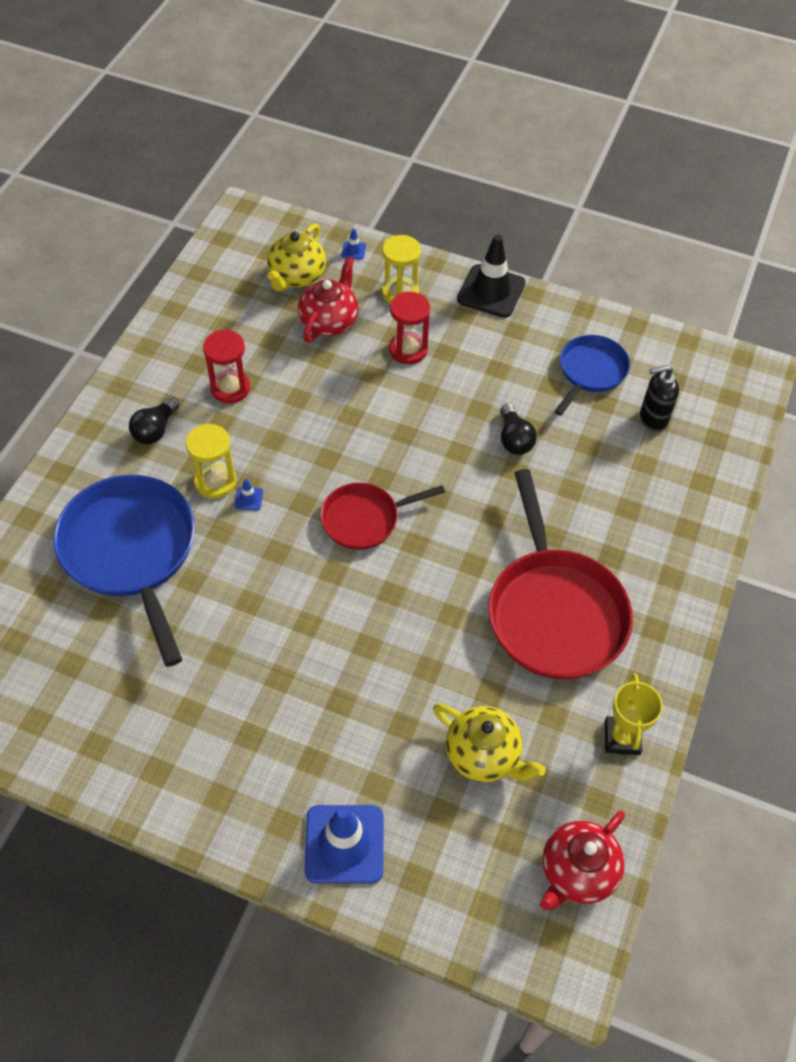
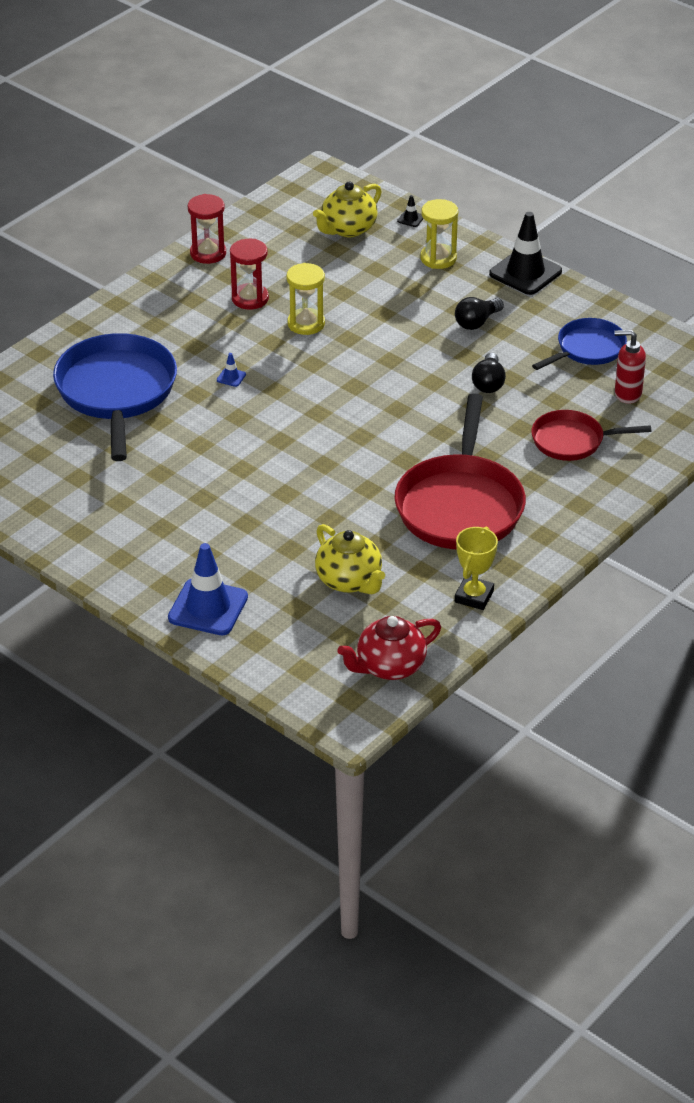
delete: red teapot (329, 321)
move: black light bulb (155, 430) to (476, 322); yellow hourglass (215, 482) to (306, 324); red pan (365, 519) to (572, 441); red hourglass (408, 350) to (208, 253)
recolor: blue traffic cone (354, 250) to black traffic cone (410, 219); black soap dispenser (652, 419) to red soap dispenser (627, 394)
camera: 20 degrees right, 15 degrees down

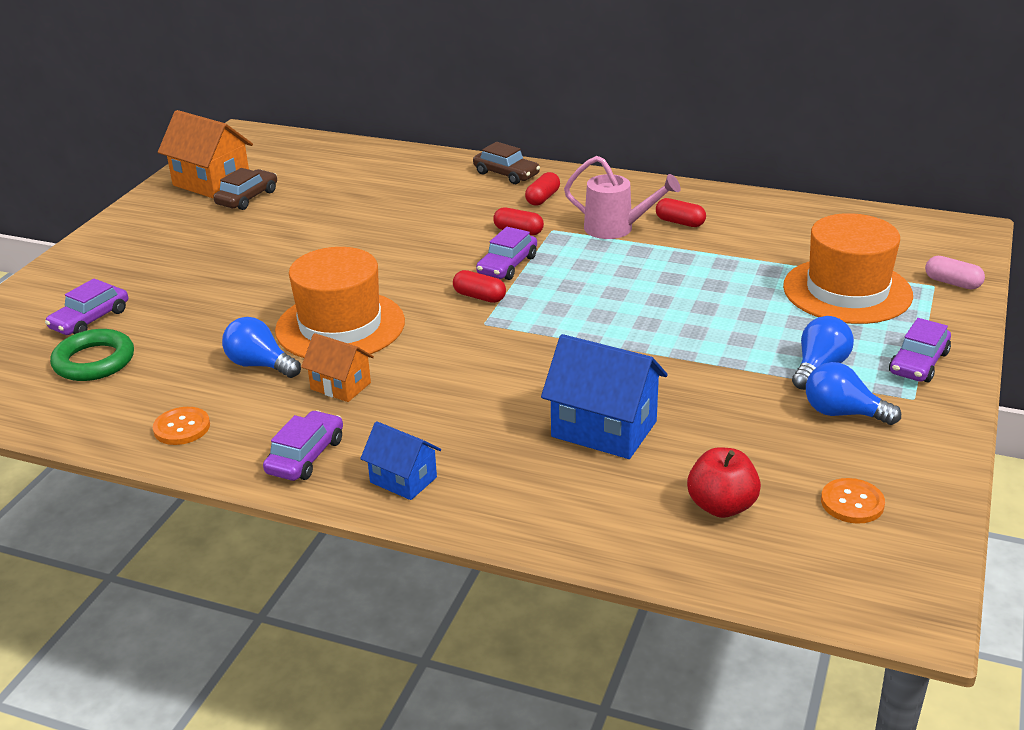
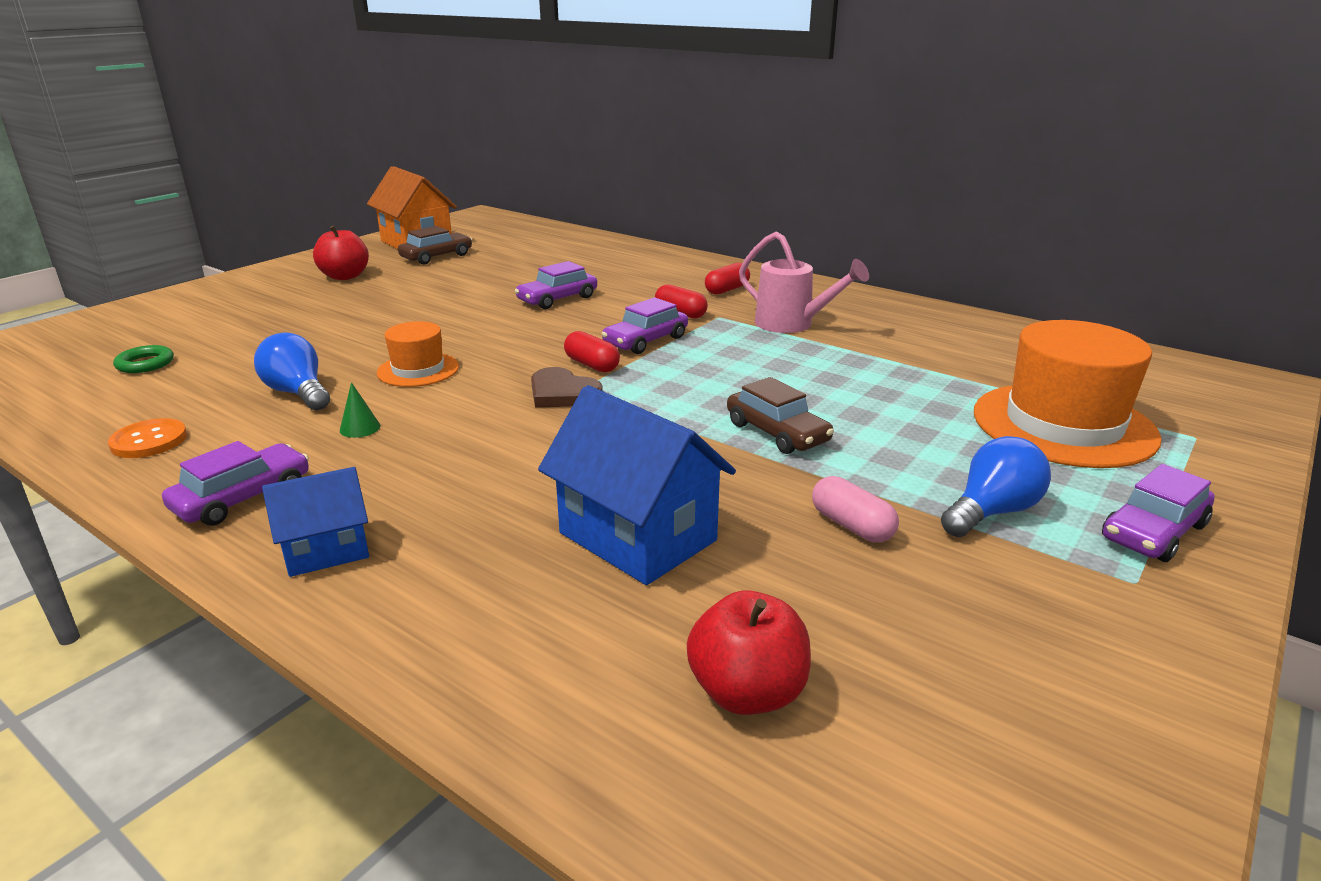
delete: red capsule (680, 222); blue light bulb (842, 413); orange button (852, 503)
insert: red apple (345, 276); brown heart (562, 393)
move: purple car (90, 319) to (557, 299); brown car (506, 174) to (777, 433); pink capsule (952, 283) to (852, 526)
replace: orange house (340, 386) to green cone (360, 428)
rotate: blue house (403, 480) = (326, 550) 75 degrees counterclockwise
resize: green ring (94, 361) = (145, 364) x0.59; orange hat (340, 326) = (418, 370) x0.53
camera: 15 degrees right, 5 degrees down

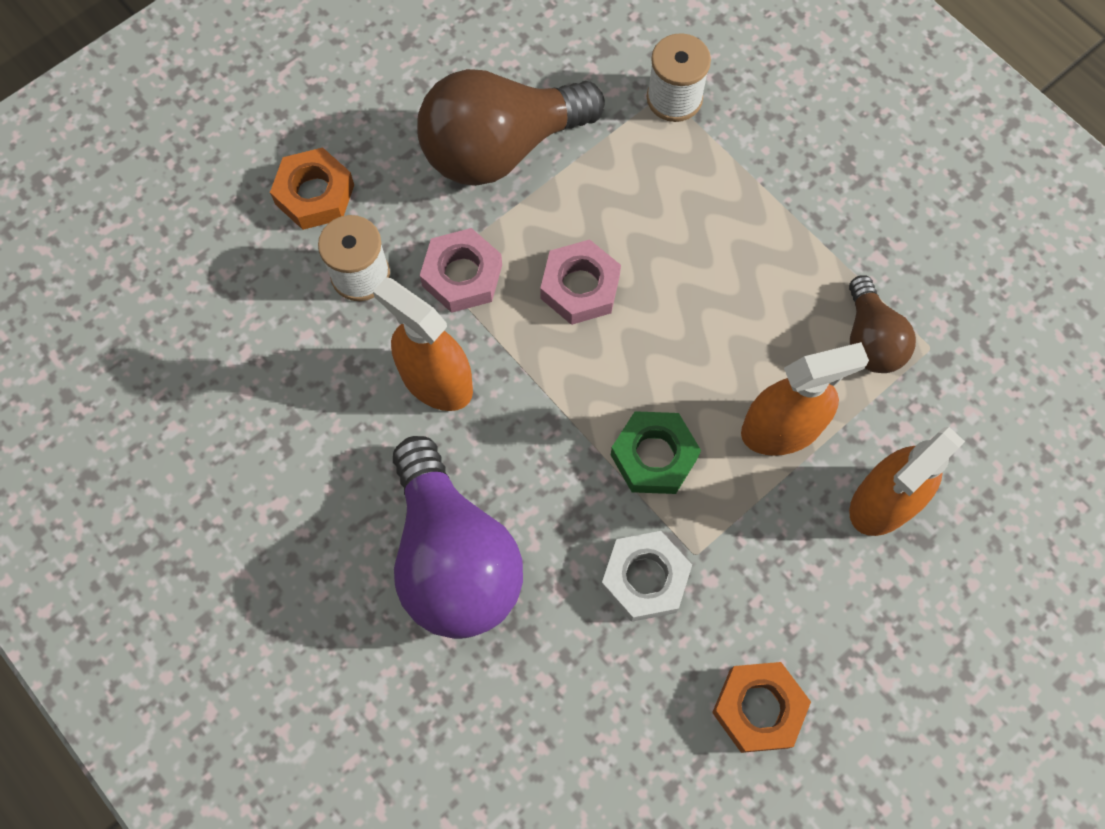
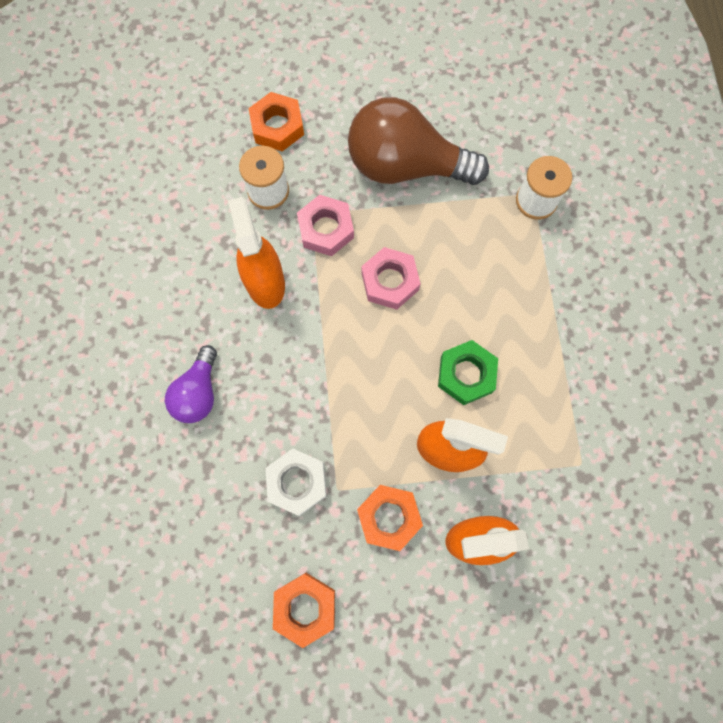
delete: brown light bulb (870, 339)
insert: orange nut (389, 517)
move: green nut (654, 456) to (466, 374)
resize: purple light bulb (453, 557) = (198, 392) x0.54
camera: 35 degrees right, 5 degrees up

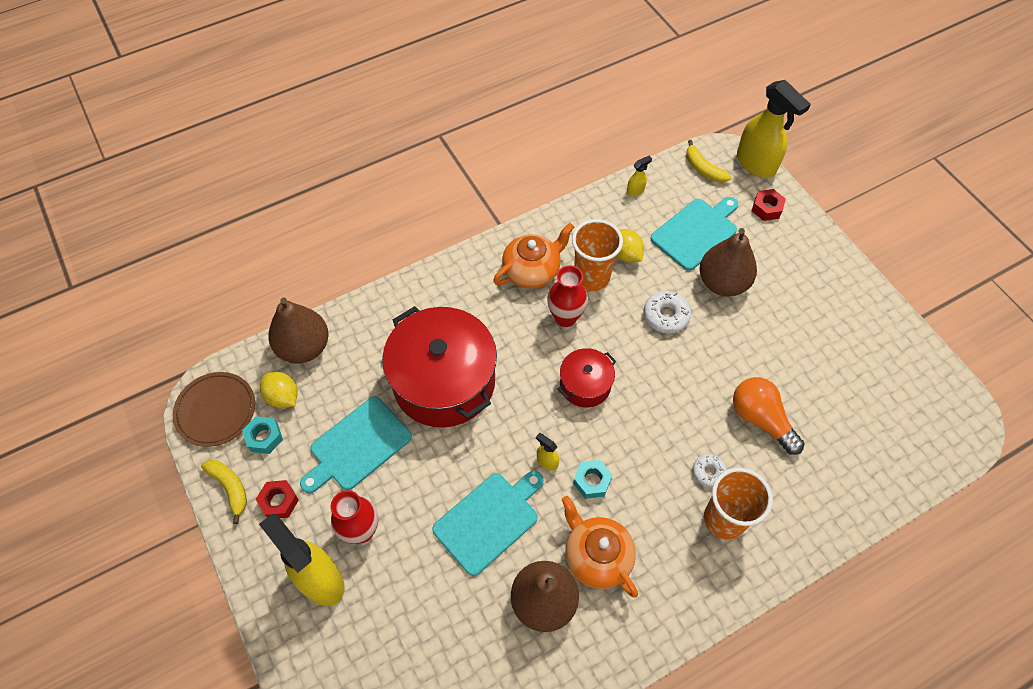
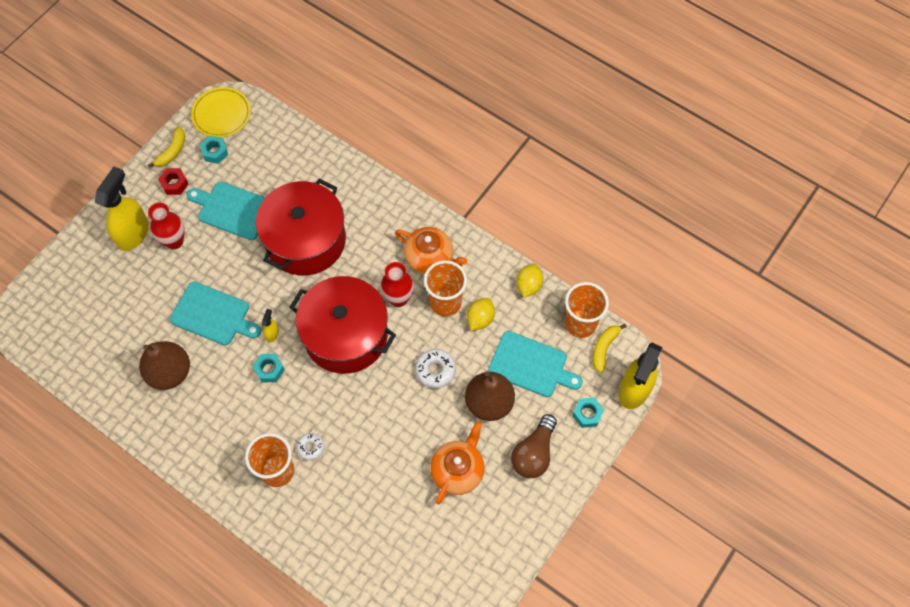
delete: brown pear (304, 347); yellow spray bottle (635, 190); orange light bulb (761, 419)
insert: brown light bulb (534, 453); orange cup (580, 324)
move: yellow lemon (283, 397) to (528, 285); orange teapot (596, 556) to (458, 470)
recolor: brown plate (216, 411) to yellow plate (221, 114); red nut (766, 208) to turquoise nut (587, 414)
resize: red pot (585, 385) = (346, 335) x2.01
camera: 65 degrees right, 5 degrees up

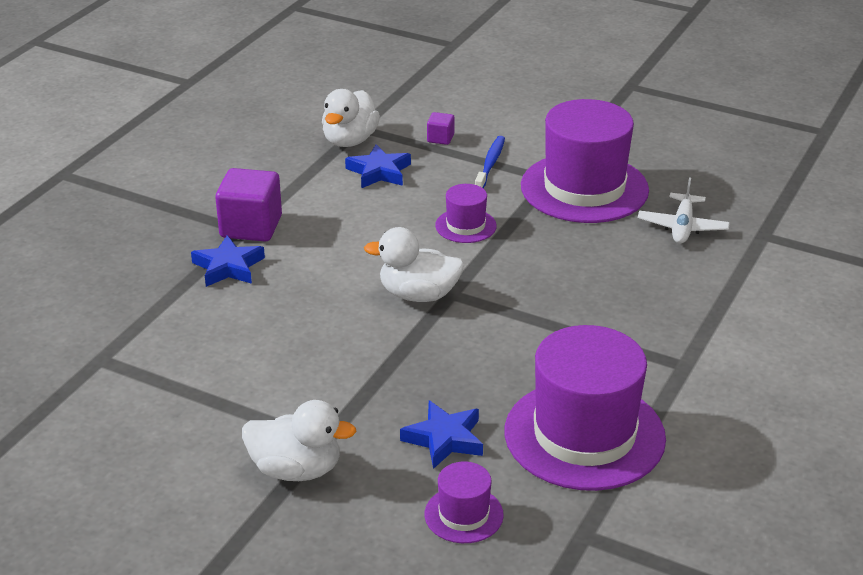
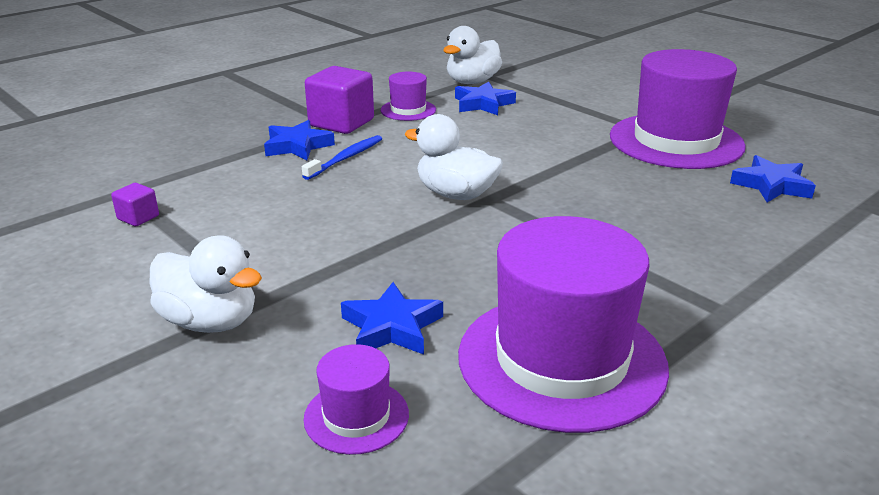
move: purple cube (440, 138) to (138, 217); purple hat (465, 226) to (408, 110); blue toothbrush (490, 164) to (345, 158)
replace: white plane (682, 227) to blue star (771, 185)
camera: 20 degrees right, 5 degrees down

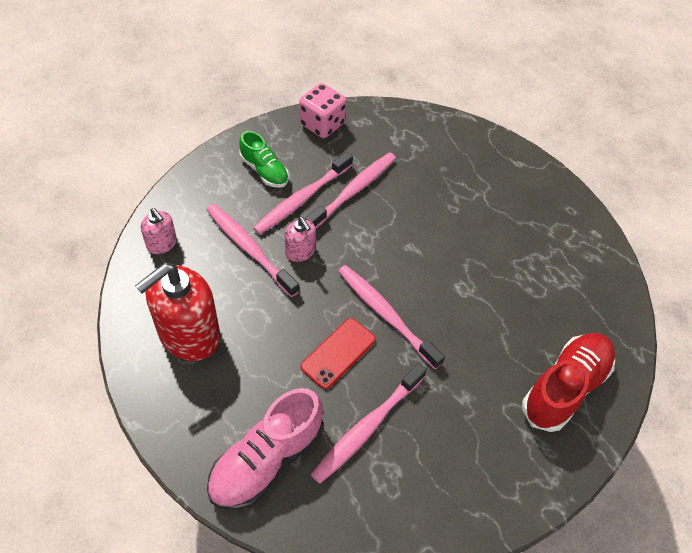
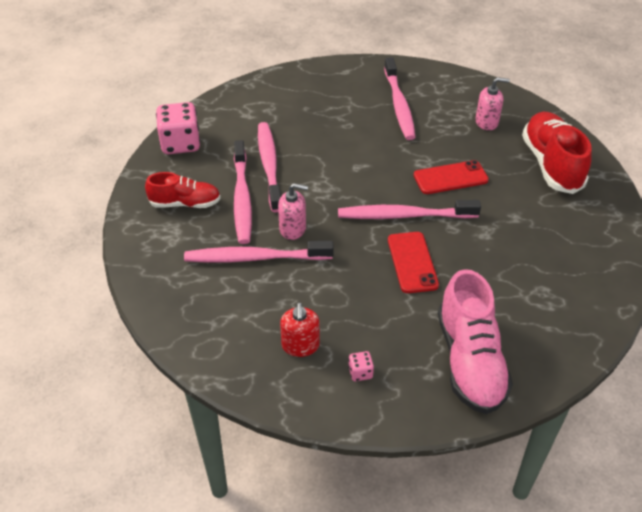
insert: pink dice (360, 373); red phone (450, 178)
move: pink soap dispenser (162, 243) to (486, 122); pink toothbrush (367, 427) to (399, 105)
recolor: green shoe (264, 171) to red shoe (185, 203)
resize: red soap dispenser (189, 334) = (300, 345) x0.49
camera: 45 degrees left, 10 degrees down

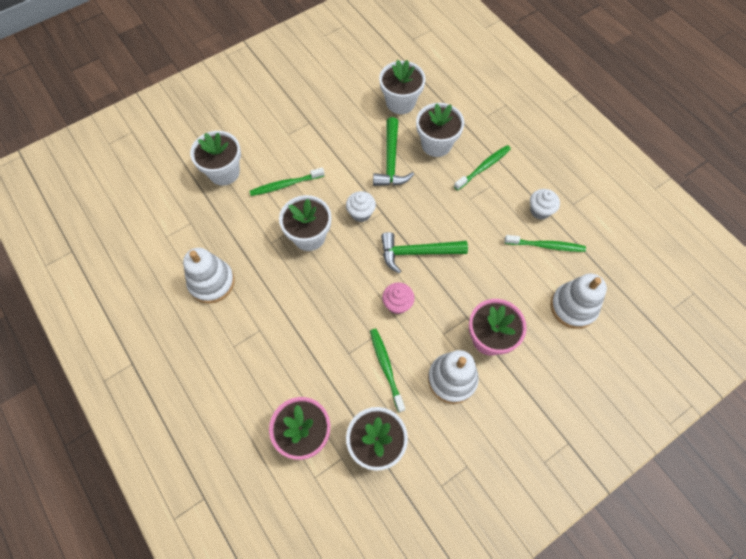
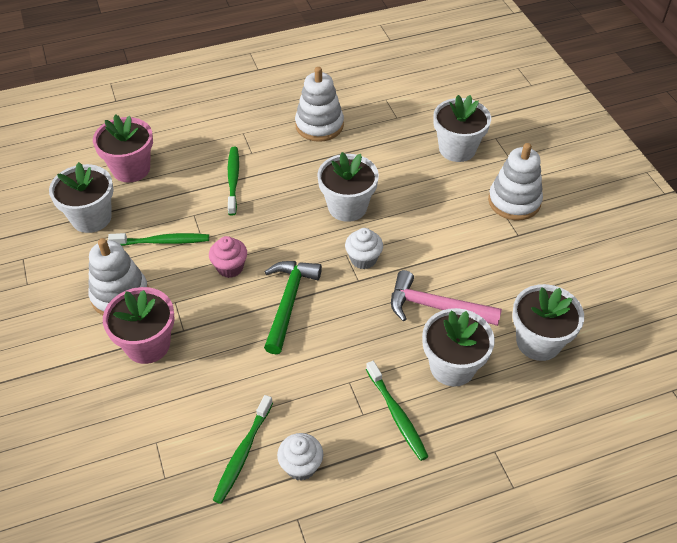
move: green toothbrush (285, 185) to (233, 180); white stacking toy (573, 307) to (514, 201)
recolor: green hammer (391, 161) to pink hammer (436, 307)
camera: 105 degrees right, 15 degrees down

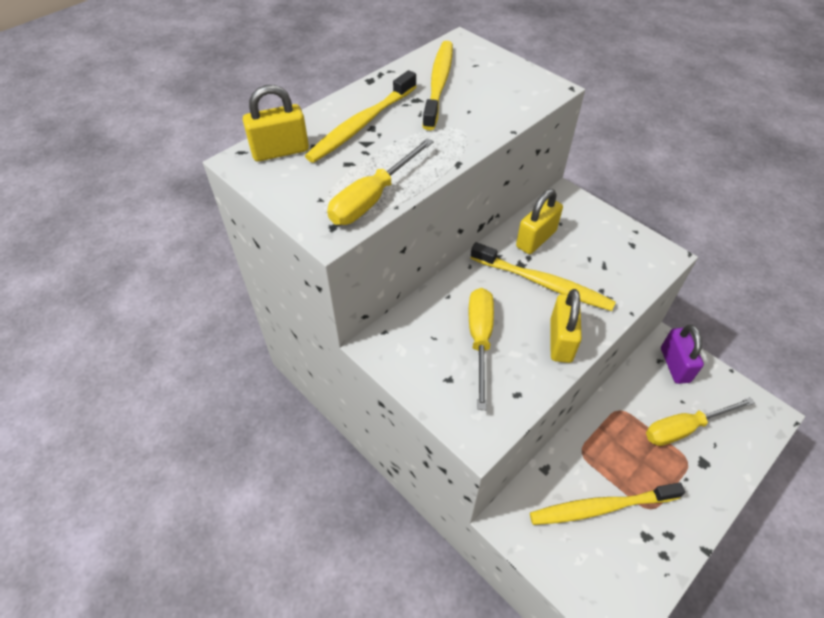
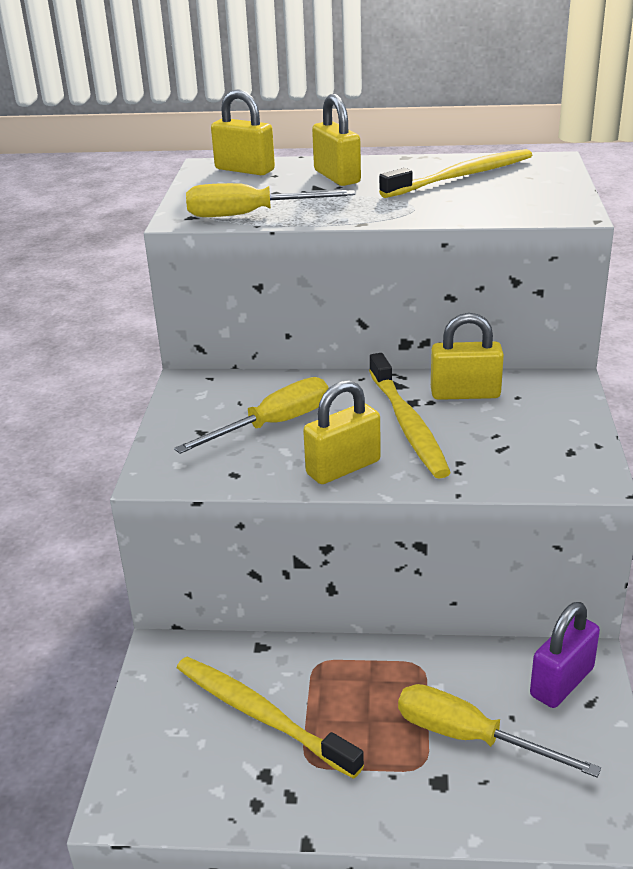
replace: yellow toothbrush (361, 124) to yellow padlock (337, 177)
camera: 50 degrees right, 20 degrees down

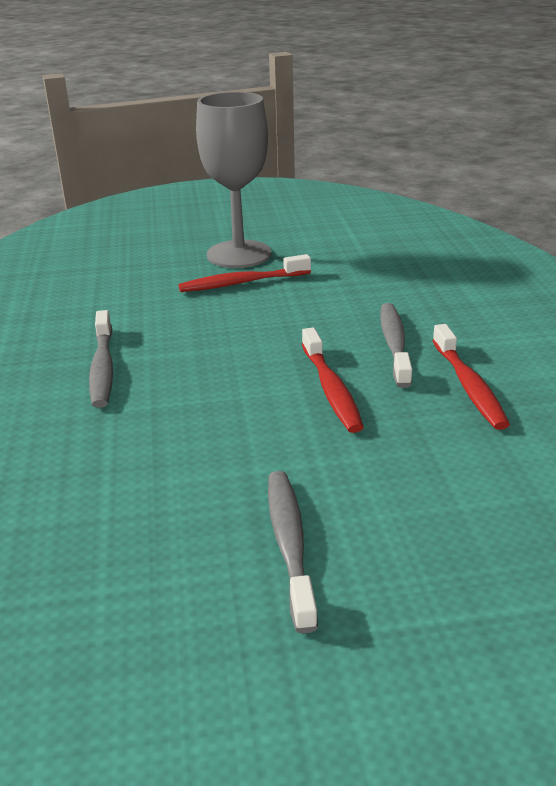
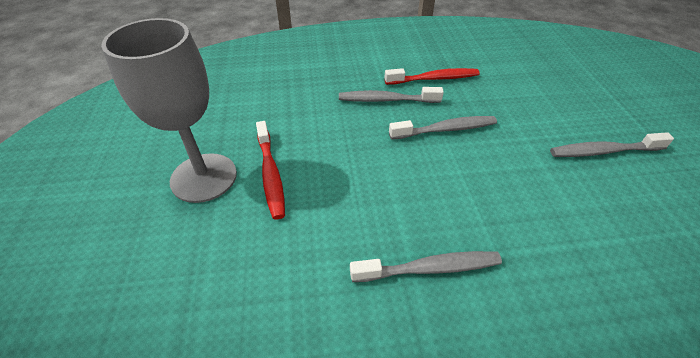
recolor: red toothbrush (331, 389) to grey toothbrush (446, 129)
camera: 90 degrees left, 15 degrees up

